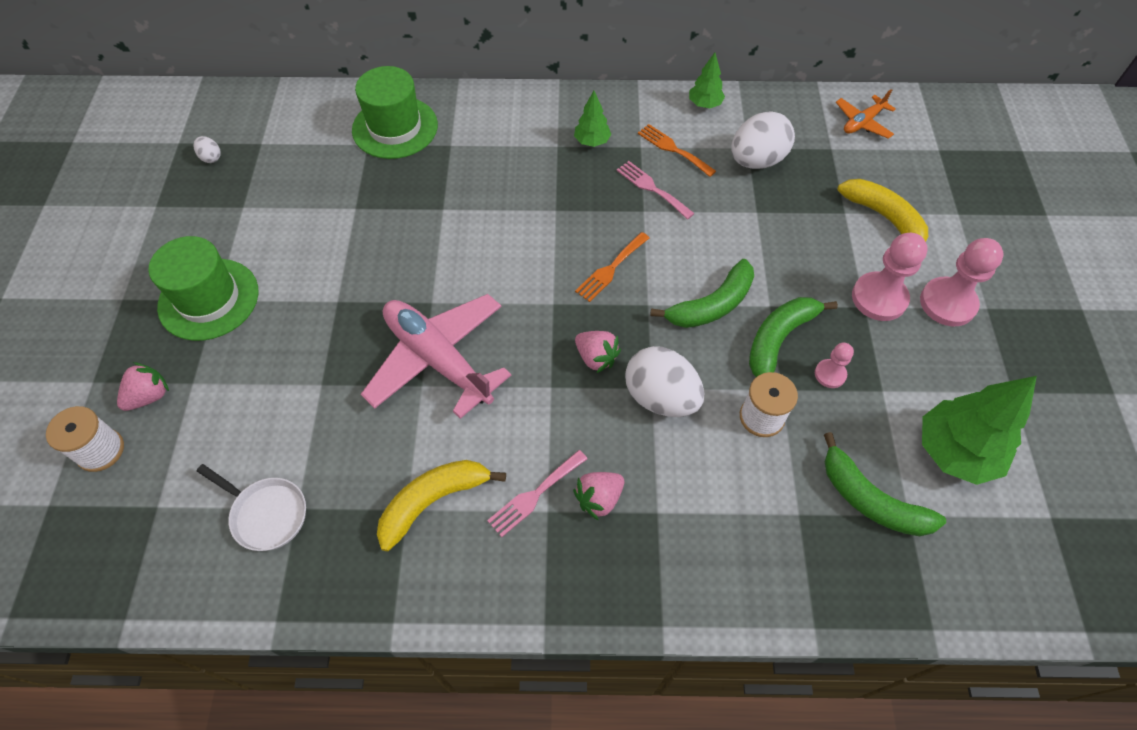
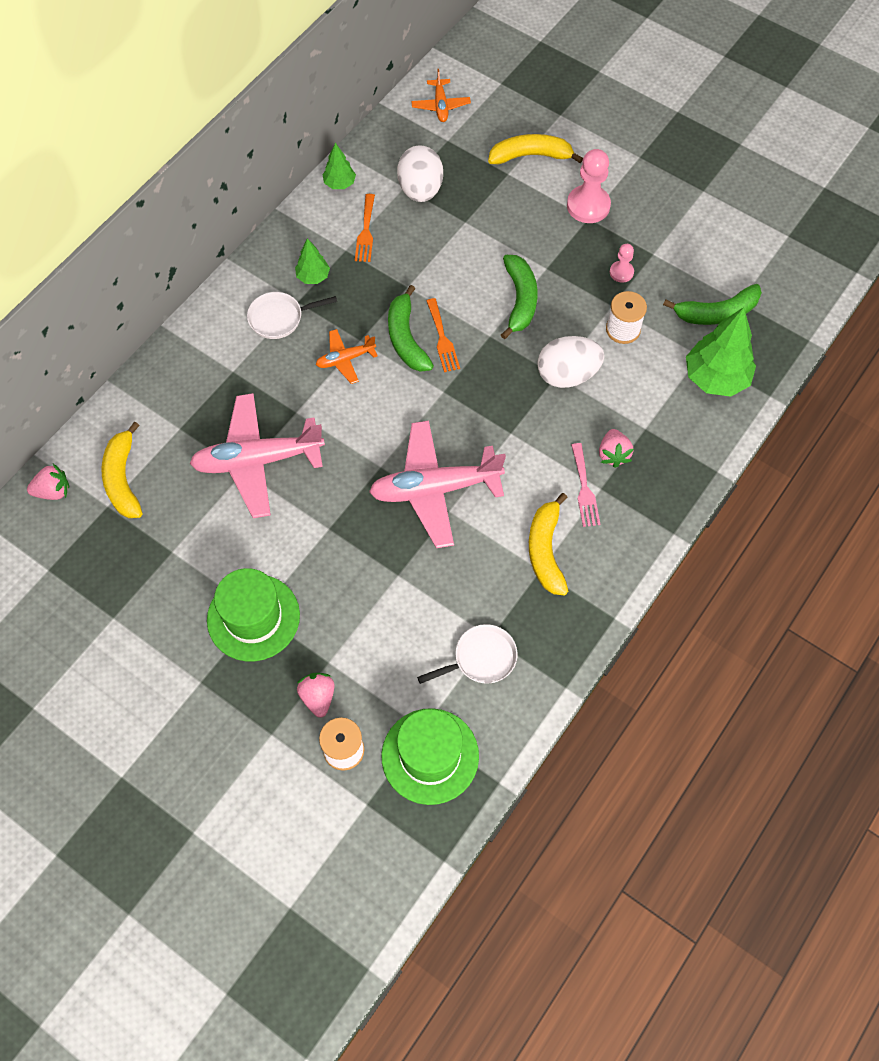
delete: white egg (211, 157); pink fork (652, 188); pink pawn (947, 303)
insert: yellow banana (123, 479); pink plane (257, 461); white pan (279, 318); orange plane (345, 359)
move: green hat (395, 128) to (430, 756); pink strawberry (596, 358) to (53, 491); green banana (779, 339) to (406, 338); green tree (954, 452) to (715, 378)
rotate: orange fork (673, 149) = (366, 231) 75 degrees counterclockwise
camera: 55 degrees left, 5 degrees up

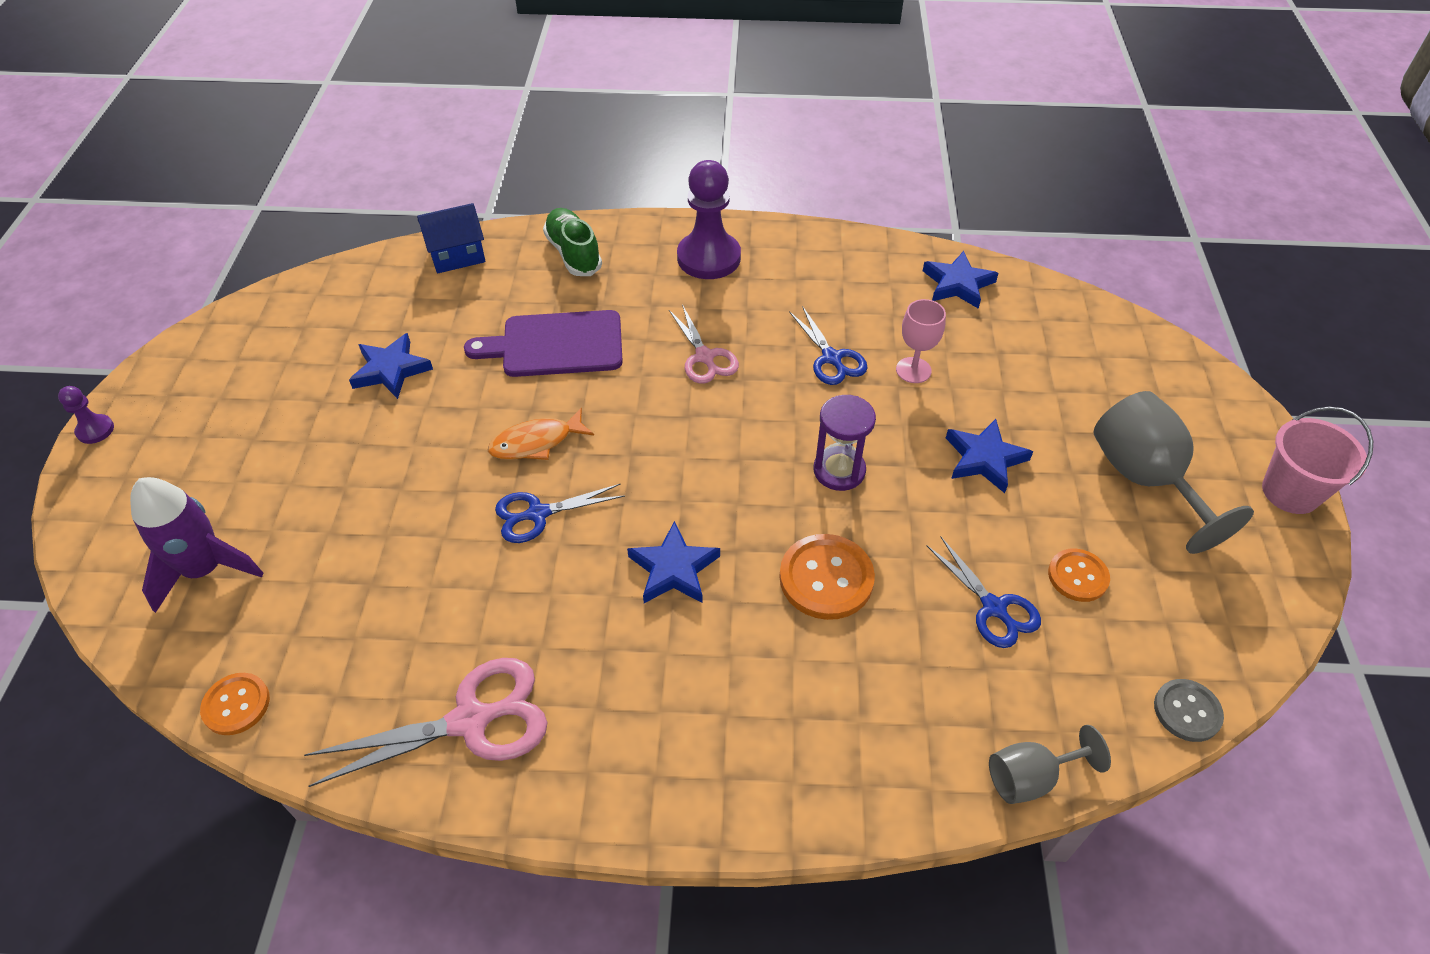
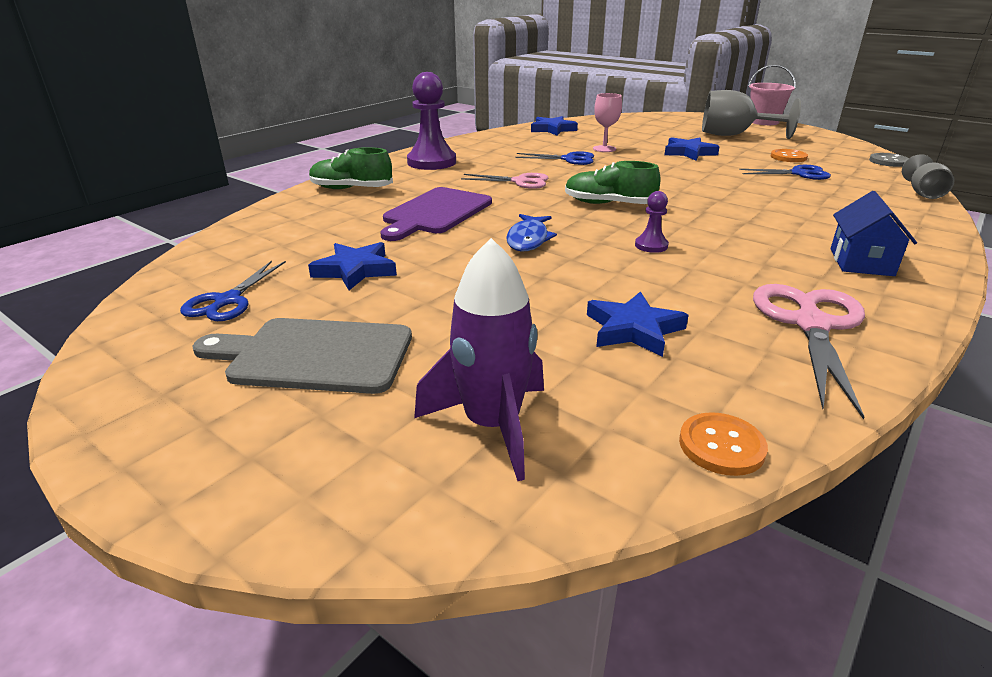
delete: orange button (826, 578); purple hourglass (839, 470)
insert: grey cutting board (314, 355); green shoe (608, 204)
move: purple pawn (95, 430) to (651, 246); blue house (457, 255) to (861, 262); blue scissors (538, 514) to (228, 300); blue star (674, 569) to (633, 329)
recolor: orange fish (536, 442) to blue fish (528, 239)
camera: 55 degrees left, 20 degrees down

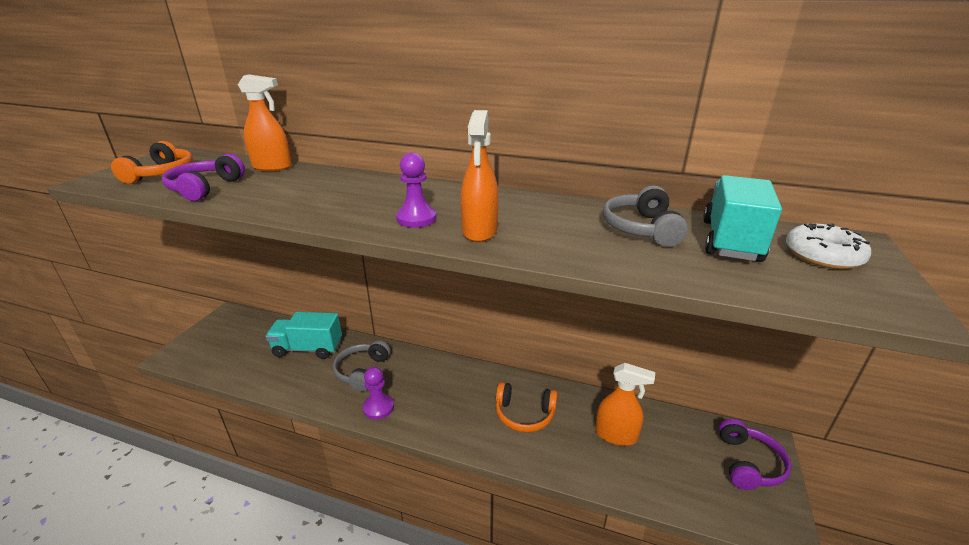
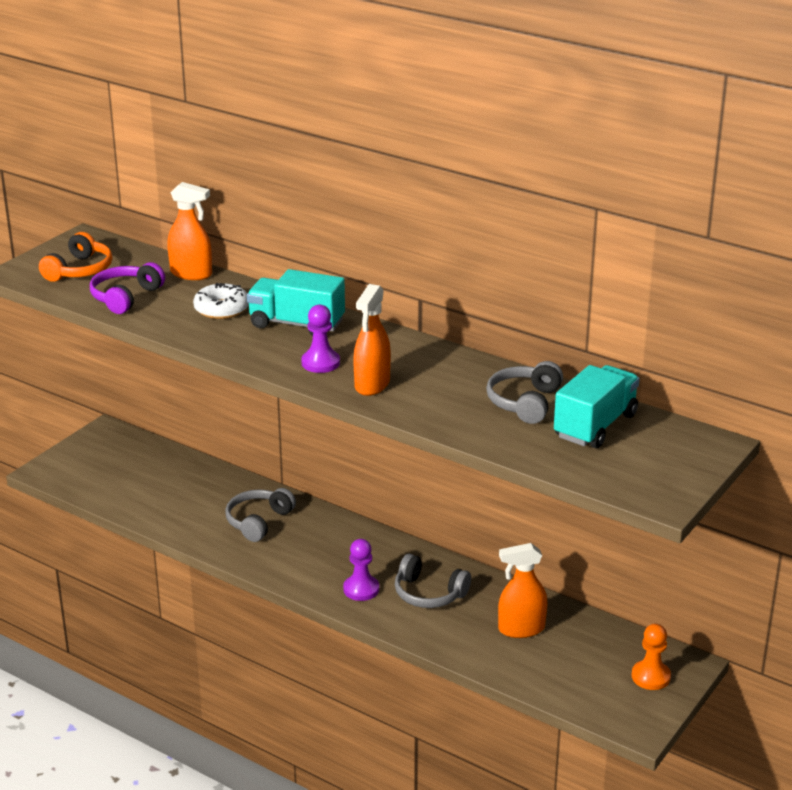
move: turquoise truck (308, 348) to (297, 324); purple pawn (378, 407) to (361, 589); white donut (822, 256) to (221, 309)
replace: purple headphones (748, 463) to orange pawn (650, 676)
recolor: orange headphones (524, 414) to grey headphones (428, 594)
rotate: orange spray bottle (616, 435) = (521, 629) 135 degrees clockwise
camera: 15 degrees right, 0 degrees up

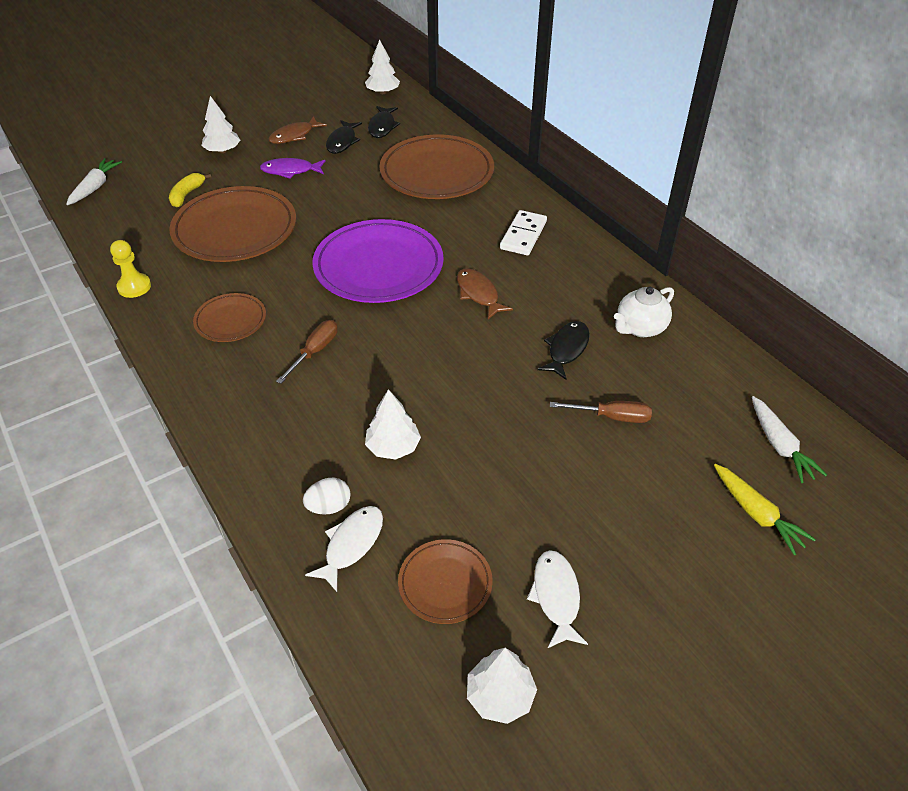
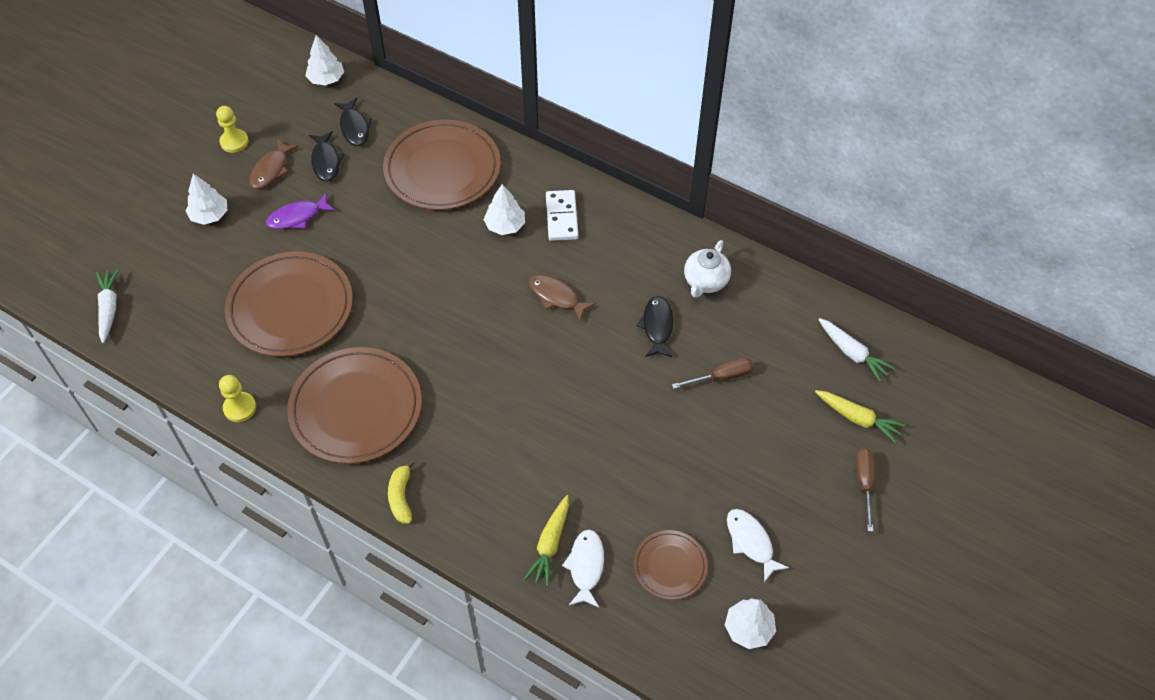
delete: purple plate (378, 266)
insert: yellow pawn (234, 142)
move: yellow banana (187, 195) to (401, 497); brown screwdriver (315, 351) to (864, 483); white tree (393, 447) to (505, 225)
replace: white egg (329, 507) to yellow carrot (550, 544)
resize: brown plate (230, 320) = (356, 408) x1.94
camera: 25 degrees left, 10 degrees up

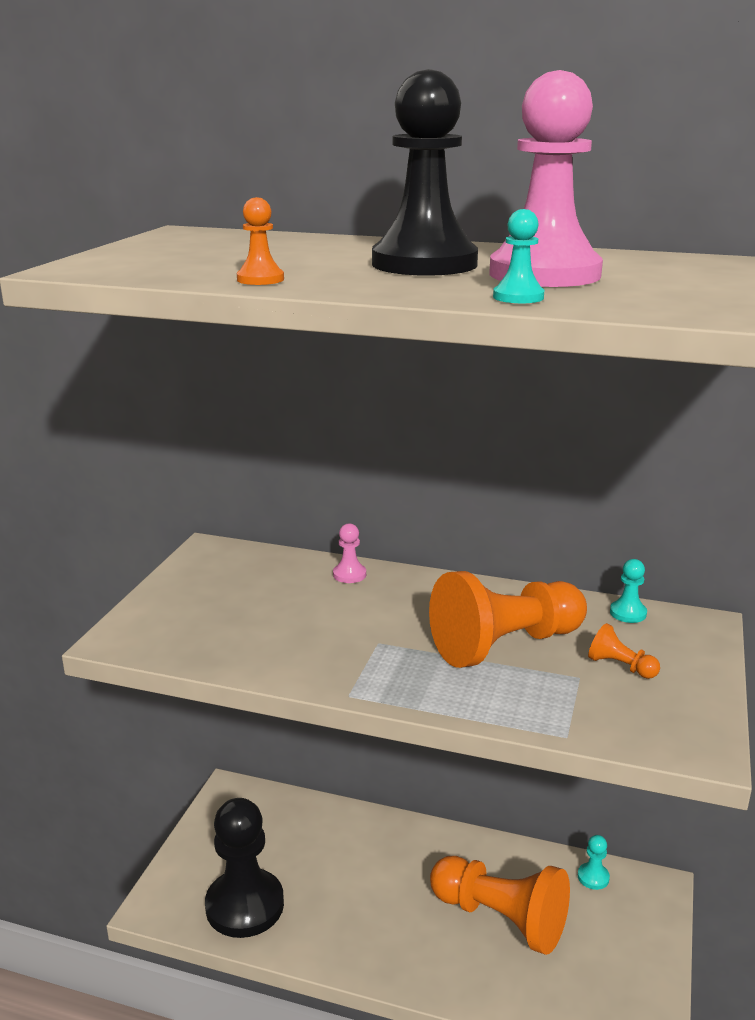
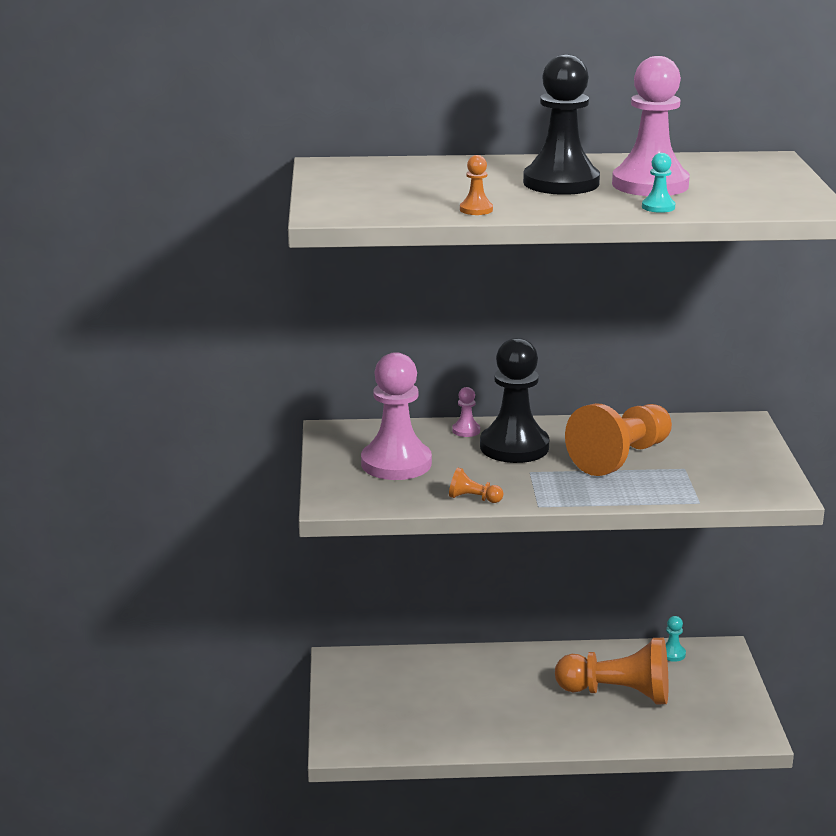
delete: turquoise pawn (628, 613)
insert: pink pawn (396, 463)
move: black pawn (245, 905) to (514, 447); orange pawn (620, 666) to (473, 498)
camera: 20 degrees left, 0 degrees up

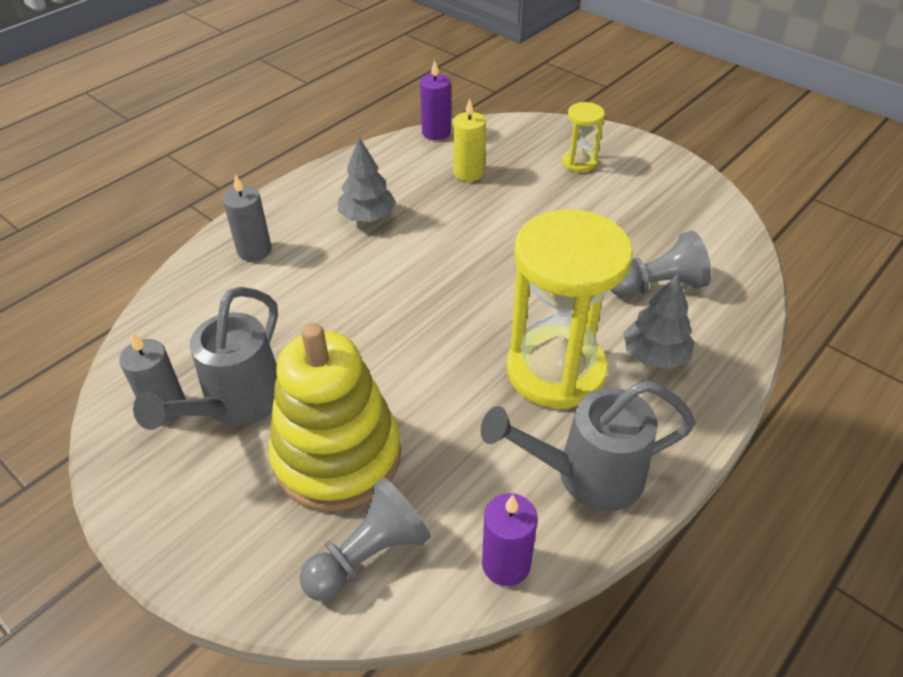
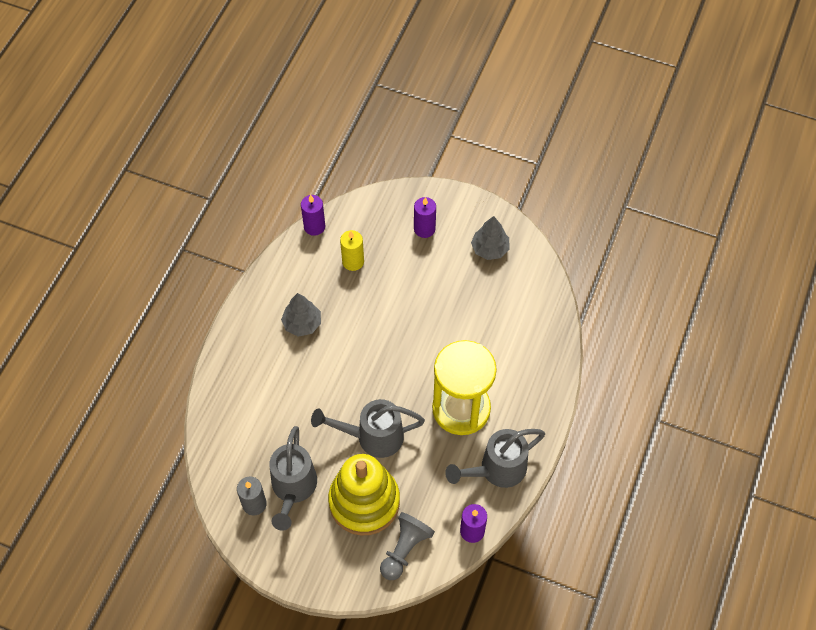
delete: grey candle (254, 250); grey pawn (657, 286)
insert: grey watering can (373, 437)
move: grey tree (654, 355) to (490, 249)
replace: yellow hourglass (579, 162) to purple candle (424, 229)
camera: 20 degrees left, 15 degrees up

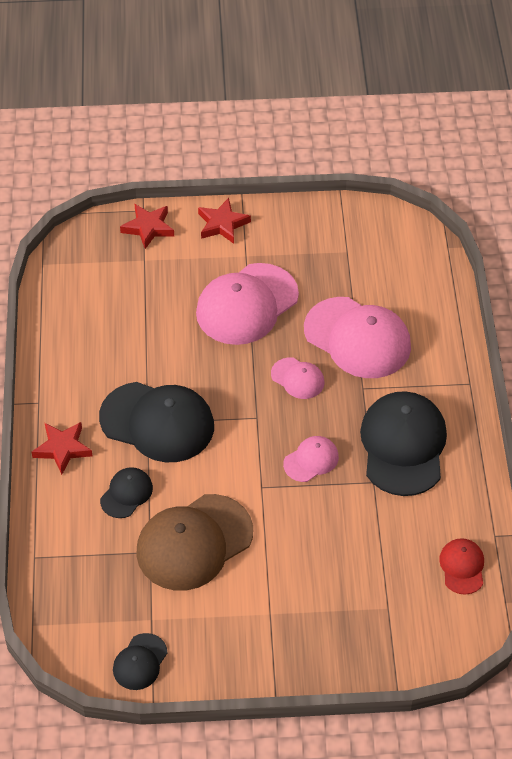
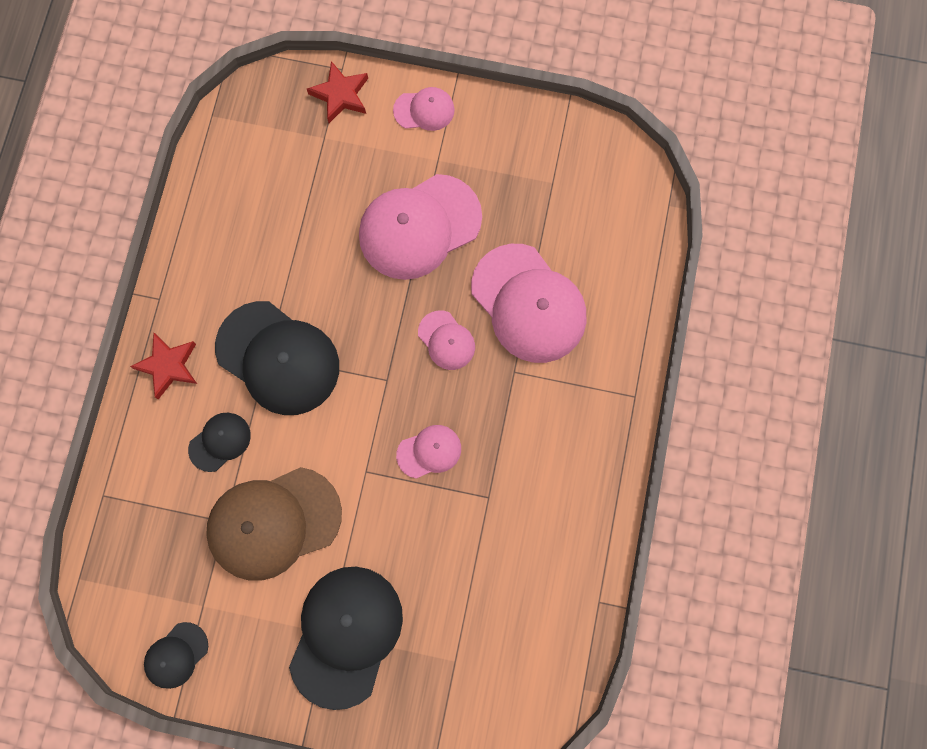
delete: red cap (462, 567)
move: black cap (403, 446) to (346, 635)
replace: red star (222, 224) to pink cap (424, 110)
camera: 15 degrees right, 25 degrees up

